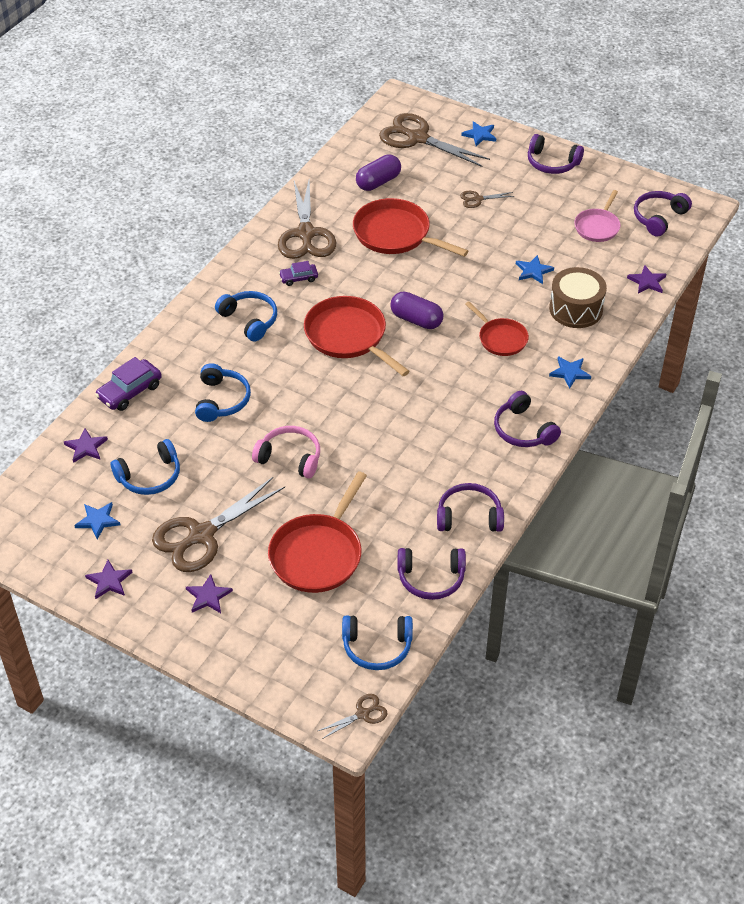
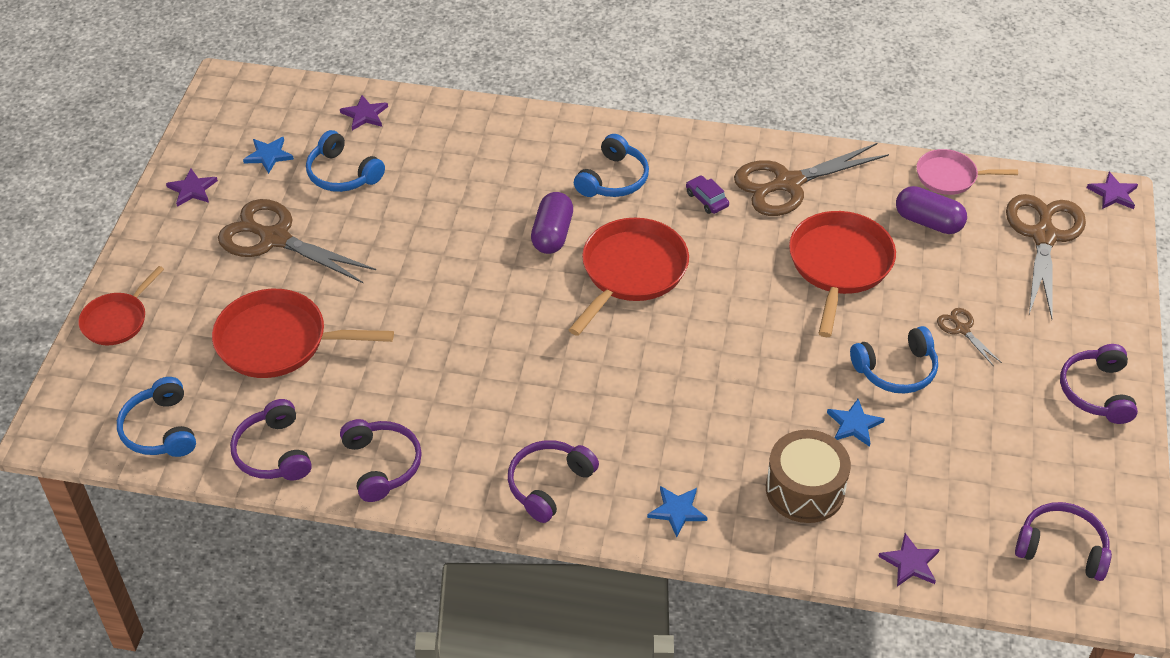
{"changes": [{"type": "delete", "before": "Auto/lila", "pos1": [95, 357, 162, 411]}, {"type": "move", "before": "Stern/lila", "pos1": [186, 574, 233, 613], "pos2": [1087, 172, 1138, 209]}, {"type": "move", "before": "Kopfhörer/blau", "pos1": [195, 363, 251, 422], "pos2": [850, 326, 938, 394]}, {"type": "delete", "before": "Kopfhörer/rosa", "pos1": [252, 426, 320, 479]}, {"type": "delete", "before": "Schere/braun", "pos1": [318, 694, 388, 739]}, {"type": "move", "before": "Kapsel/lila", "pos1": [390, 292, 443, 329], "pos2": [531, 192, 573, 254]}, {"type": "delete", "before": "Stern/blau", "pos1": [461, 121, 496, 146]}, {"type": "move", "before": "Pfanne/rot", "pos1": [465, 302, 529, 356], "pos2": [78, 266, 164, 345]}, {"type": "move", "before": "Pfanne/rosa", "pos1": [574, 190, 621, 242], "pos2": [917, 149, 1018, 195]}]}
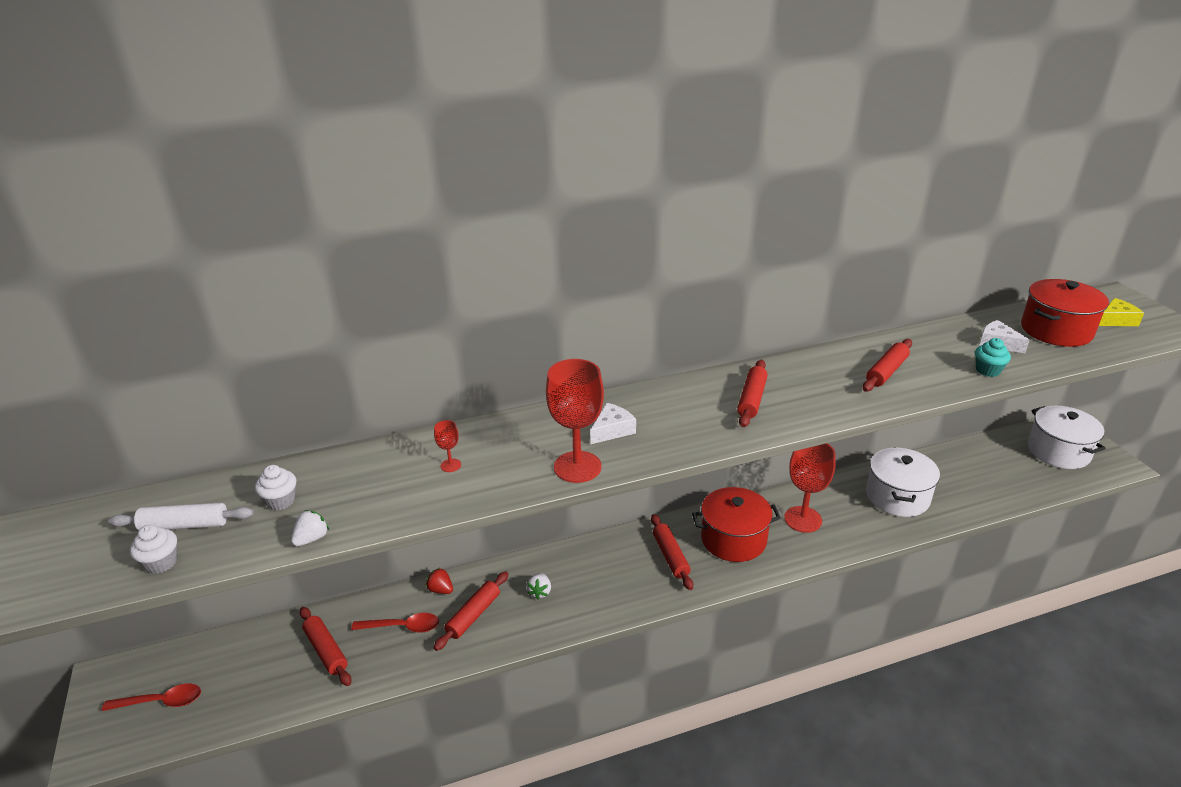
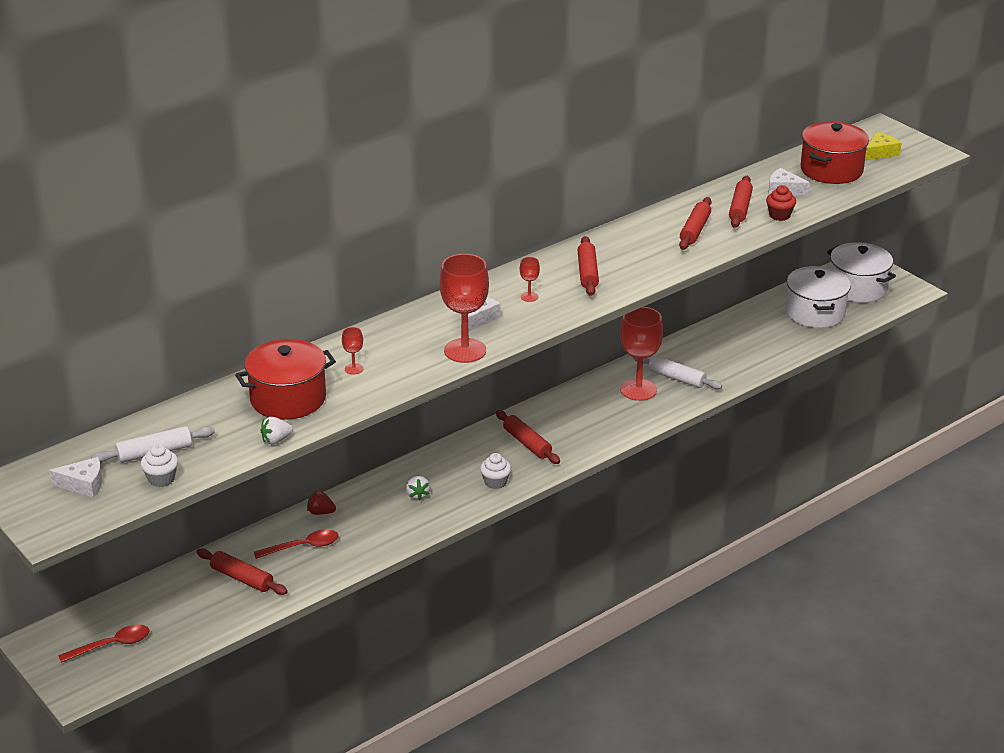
{"changes": [{"type": "move", "before": "Muffin/weiß", "pos1": [255, 465, 296, 510], "pos2": [480, 453, 511, 489]}, {"type": "rotate", "before": "Erdbeere/weiß", "pos1": [291, 510, 329, 546], "pos2": [260, 417, 293, 444], "turn": -135}, {"type": "move", "before": "Nudelholz/rot", "pos1": [433, 571, 508, 651], "pos2": [729, 176, 753, 228]}, {"type": "move", "before": "Kochtopf/rot", "pos1": [692, 487, 781, 562], "pos2": [235, 339, 336, 420]}, {"type": "move", "before": "Kochtopf/weiß", "pos1": [866, 447, 940, 517], "pos2": [786, 266, 851, 328]}, {"type": "recolor", "before": "Muffin/türkis", "after": "Muffin/rot", "pos1": [975, 338, 1011, 377], "pos2": [766, 185, 796, 221]}, {"type": "insert", "after": "Käse/weiß", "pos2": [49, 457, 102, 498]}, {"type": "insert", "after": "Kelch/rot", "pos2": [520, 257, 540, 302]}, {"type": "insert", "after": "Nudelholz/weiß", "pos2": [633, 355, 722, 389]}]}
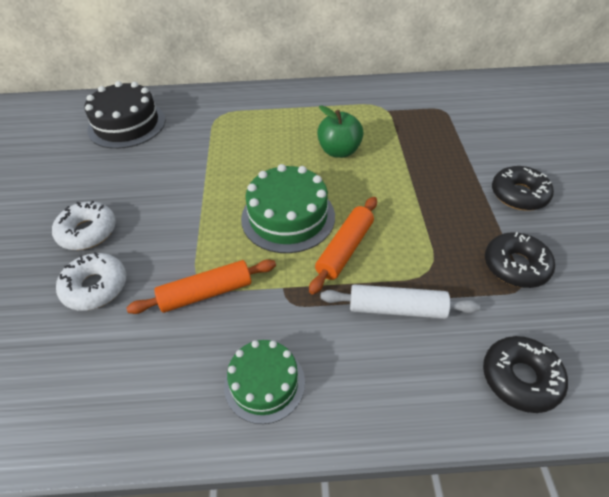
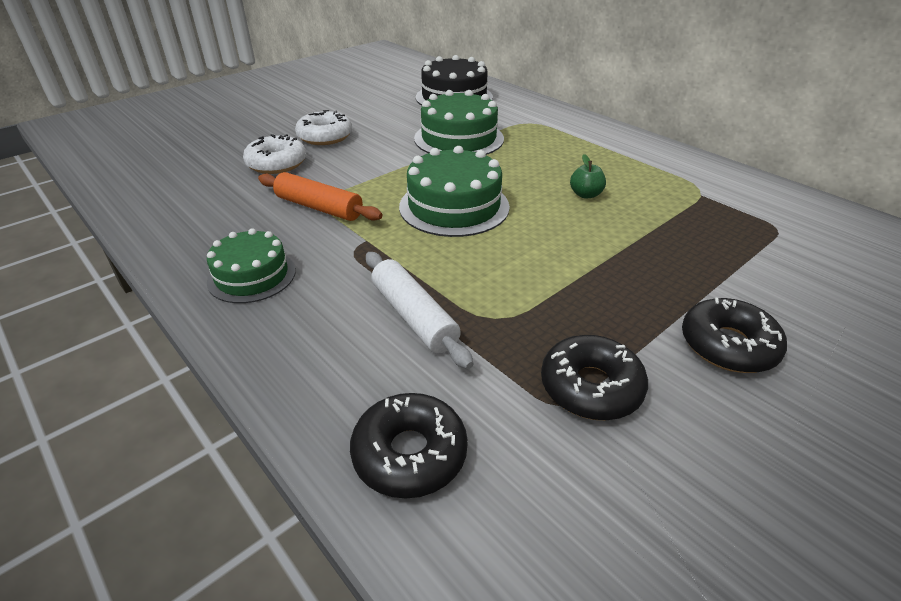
{"changes": [{"type": "delete", "before": "Nudelholz/orange", "pos1": [309, 197, 377, 295]}, {"type": "resize", "before": "Apfel/grün", "pos1": [317, 105, 364, 158], "pos2": [570, 154, 606, 199], "scale": 0.59}, {"type": "insert", "after": "Kuchen/grün", "pos2": [414, 90, 504, 155]}]}
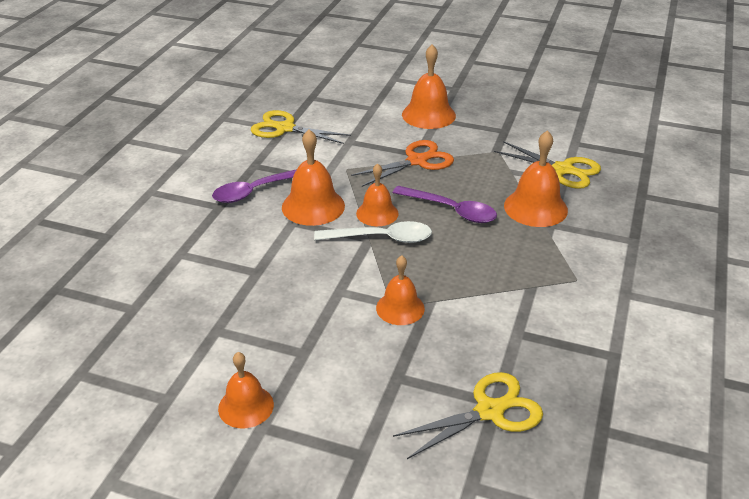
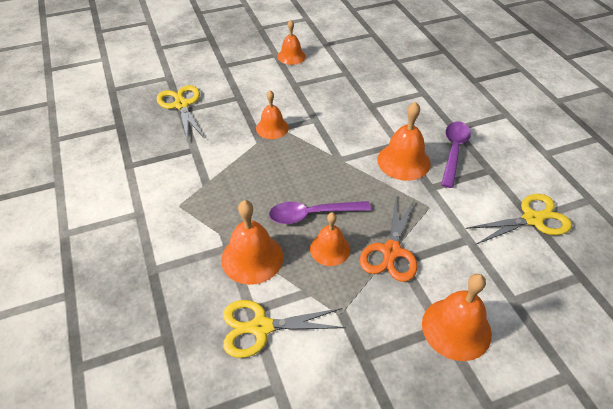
{"changes": [{"type": "delete", "before": "Löffel/weiß", "pos1": [314, 221, 432, 243]}, {"type": "move", "before": "Glocke/orange", "pos1": [356, 163, 399, 226], "pos2": [310, 212, 350, 266]}, {"type": "rotate", "before": "Schere/gelb", "pos1": [393, 372, 543, 459], "pos2": [157, 85, 204, 142], "turn": 135}]}
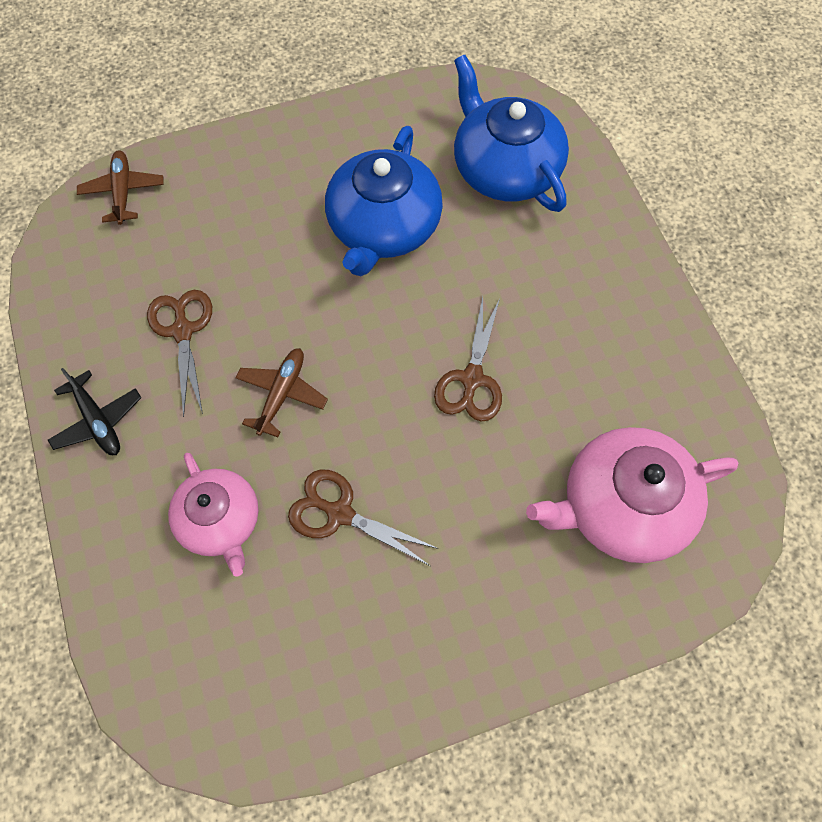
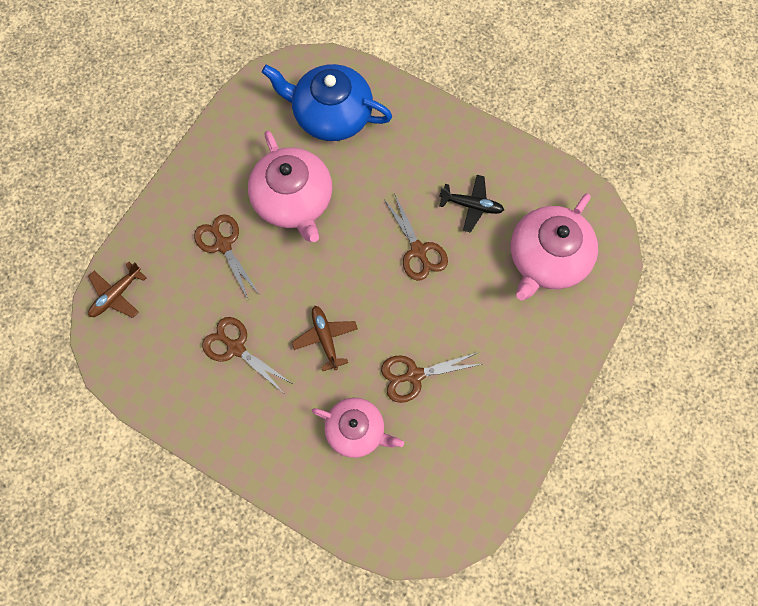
{"changes": [{"type": "move", "before": "Flugzeug/schwarz", "pos1": [48, 368, 142, 455], "pos2": [439, 175, 504, 233]}, {"type": "rotate", "before": "Flugzeug/braun", "pos1": [77, 150, 164, 225], "pos2": [88, 262, 147, 318], "turn": -90}, {"type": "recolor", "before": "Teekanne/blau", "after": "Teekanne/rosa", "pos1": [325, 126, 443, 276], "pos2": [248, 130, 332, 242]}, {"type": "insert", "after": "Schere/braun", "pos2": [194, 214, 259, 299]}]}
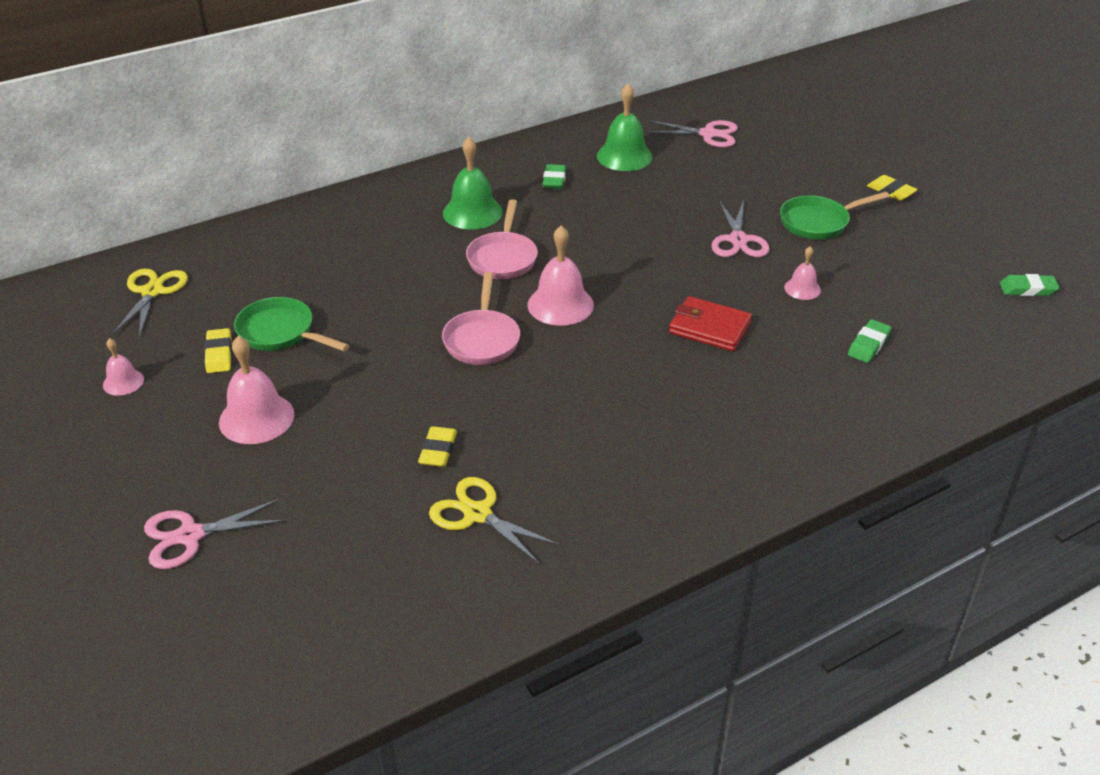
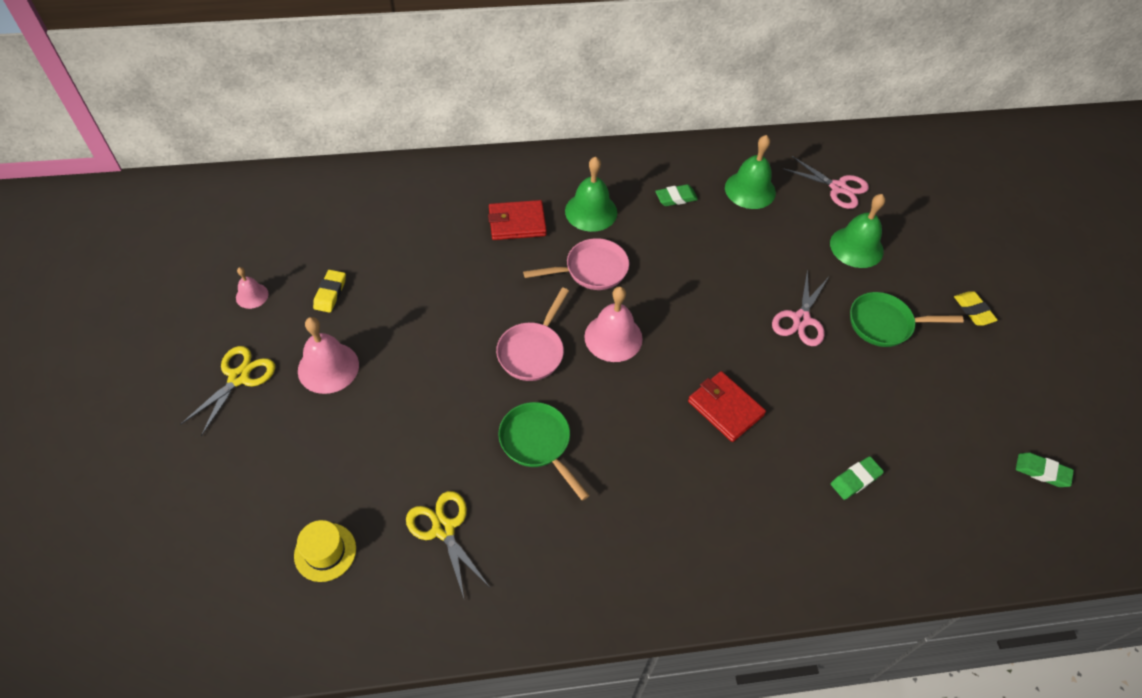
{"changes": [{"type": "move", "before": "Schere/gelb", "pos1": [112, 269, 188, 338], "pos2": [180, 346, 275, 436]}, {"type": "delete", "before": "Schere/rosa", "pos1": [144, 499, 286, 569]}, {"type": "move", "before": "Pfanne/grün", "pos1": [234, 297, 350, 351], "pos2": [498, 402, 590, 501]}, {"type": "delete", "before": "Radiergummi/gelb", "pos1": [418, 426, 457, 467]}, {"type": "rotate", "before": "Pfanne/rosa", "pos1": [466, 199, 538, 279], "pos2": [523, 238, 629, 290], "turn": -135}, {"type": "rotate", "before": "Radiergummi/grün", "pos1": [542, 164, 566, 189], "pos2": [655, 184, 698, 206], "turn": 45}, {"type": "delete", "before": "Glocke/rosa", "pos1": [784, 247, 821, 300]}, {"type": "insert", "after": "Hut/gelb", "pos2": [294, 520, 356, 582]}, {"type": "insert", "after": "Geldbörse/rot", "pos2": [488, 200, 547, 240]}, {"type": "insert", "after": "Glocke/grün", "pos2": [830, 194, 885, 268]}]}
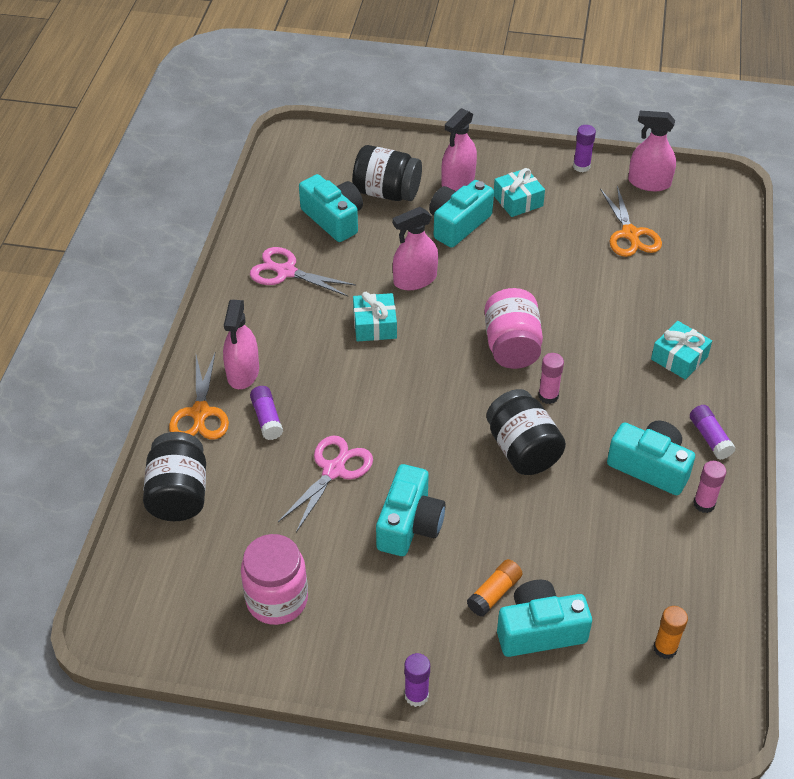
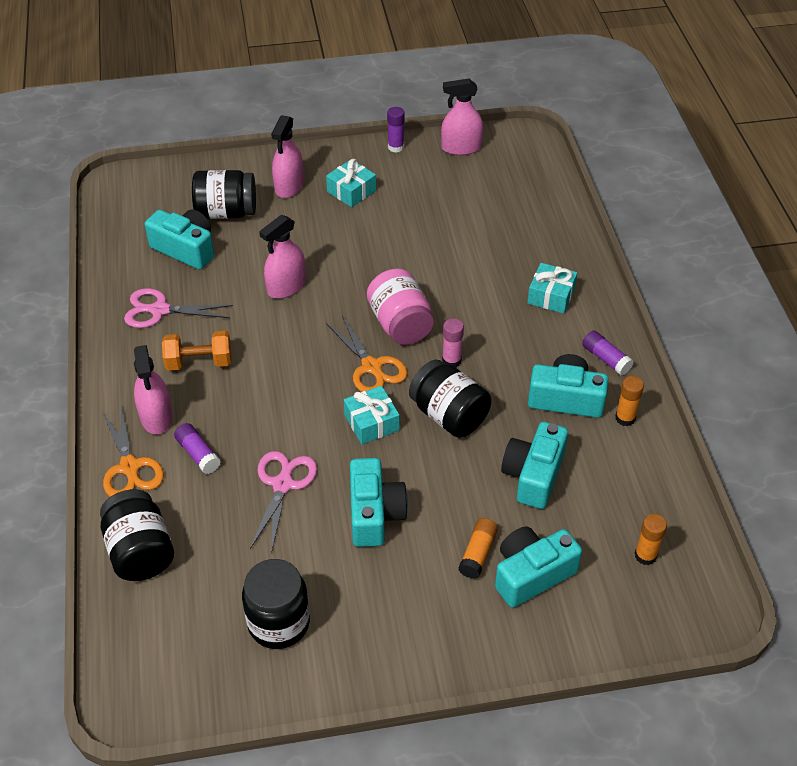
{"changes": [{"type": "recolor", "before": "Einmachglas/rosa", "after": "Einmachglas/schwarz", "pos1": [241, 534, 308, 625], "pos2": [242, 559, 310, 649]}, {"type": "move", "before": "Geschenk/türkis", "pos1": [353, 292, 397, 341], "pos2": [344, 386, 400, 444]}, {"type": "delete", "before": "Klebestift/lila", "pos1": [404, 653, 430, 707]}, {"type": "move", "before": "Kamera/türkis", "pos1": [429, 180, 494, 248], "pos2": [501, 422, 568, 509]}, {"type": "move", "before": "Schere/orange", "pos1": [600, 186, 662, 257], "pos2": [326, 315, 408, 392]}, {"type": "recolor", "before": "Klebestift/rosa", "after": "Klebestift/orange", "pos1": [693, 461, 726, 513], "pos2": [615, 376, 644, 426]}, {"type": "insert", "after": "Hantel/orange", "pos2": [162, 330, 232, 371]}]}
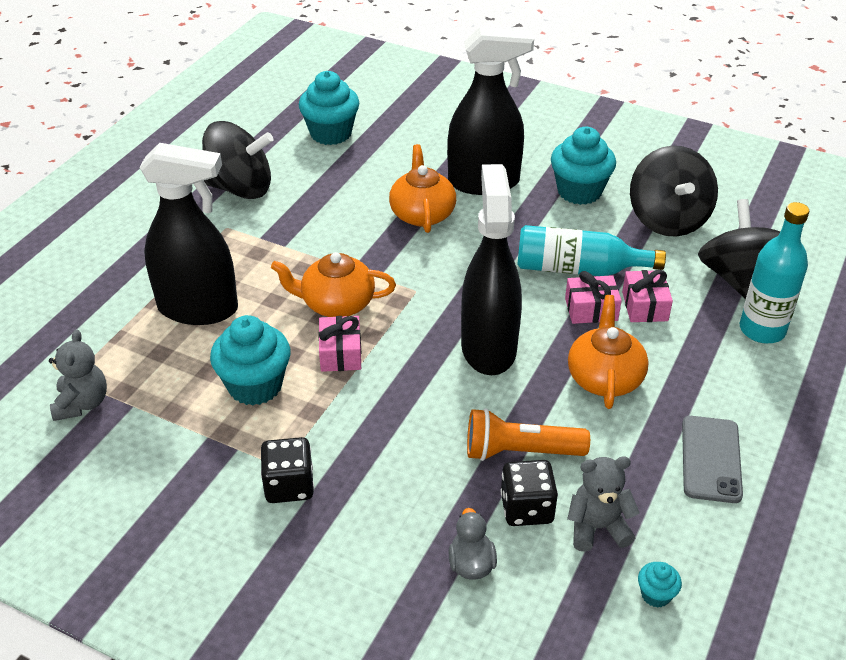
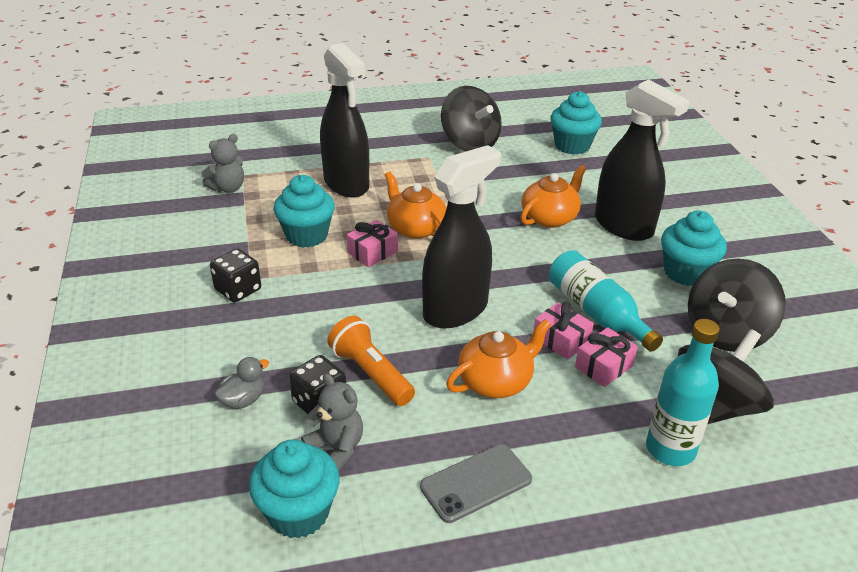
{"changes": [{"type": "resize", "before": "Muffin/türkis", "pos1": [638, 562, 682, 608], "pos2": [249, 439, 340, 539], "scale": 2.17}]}
